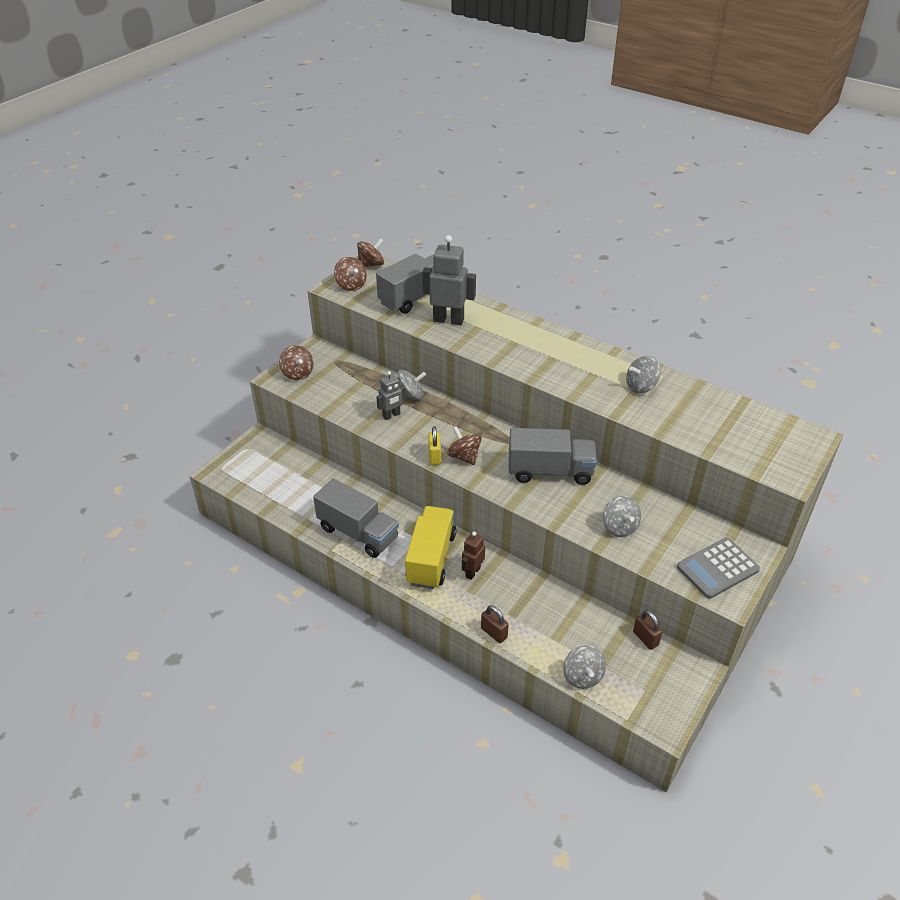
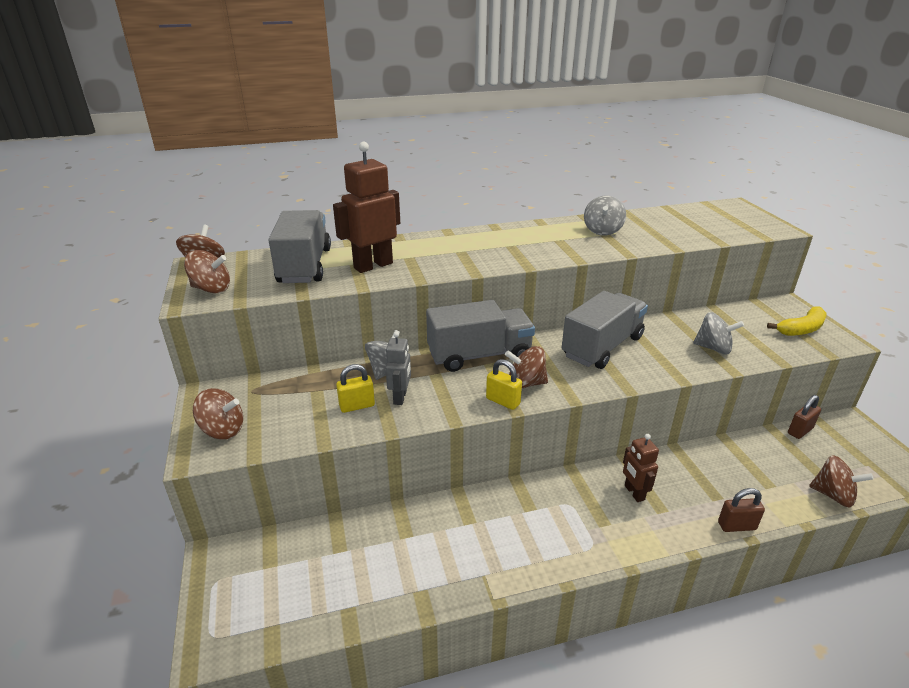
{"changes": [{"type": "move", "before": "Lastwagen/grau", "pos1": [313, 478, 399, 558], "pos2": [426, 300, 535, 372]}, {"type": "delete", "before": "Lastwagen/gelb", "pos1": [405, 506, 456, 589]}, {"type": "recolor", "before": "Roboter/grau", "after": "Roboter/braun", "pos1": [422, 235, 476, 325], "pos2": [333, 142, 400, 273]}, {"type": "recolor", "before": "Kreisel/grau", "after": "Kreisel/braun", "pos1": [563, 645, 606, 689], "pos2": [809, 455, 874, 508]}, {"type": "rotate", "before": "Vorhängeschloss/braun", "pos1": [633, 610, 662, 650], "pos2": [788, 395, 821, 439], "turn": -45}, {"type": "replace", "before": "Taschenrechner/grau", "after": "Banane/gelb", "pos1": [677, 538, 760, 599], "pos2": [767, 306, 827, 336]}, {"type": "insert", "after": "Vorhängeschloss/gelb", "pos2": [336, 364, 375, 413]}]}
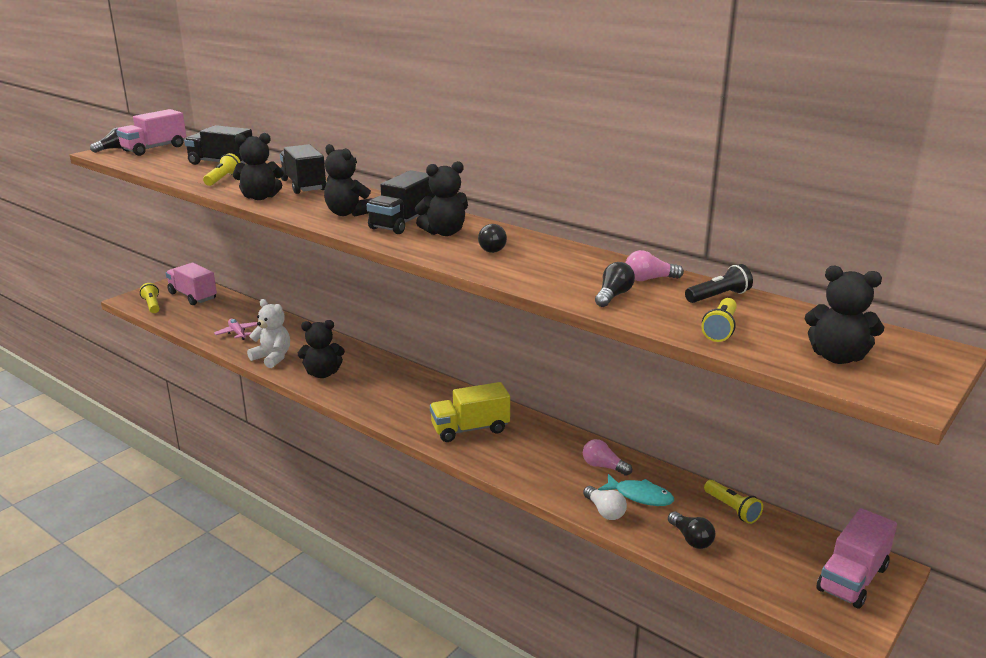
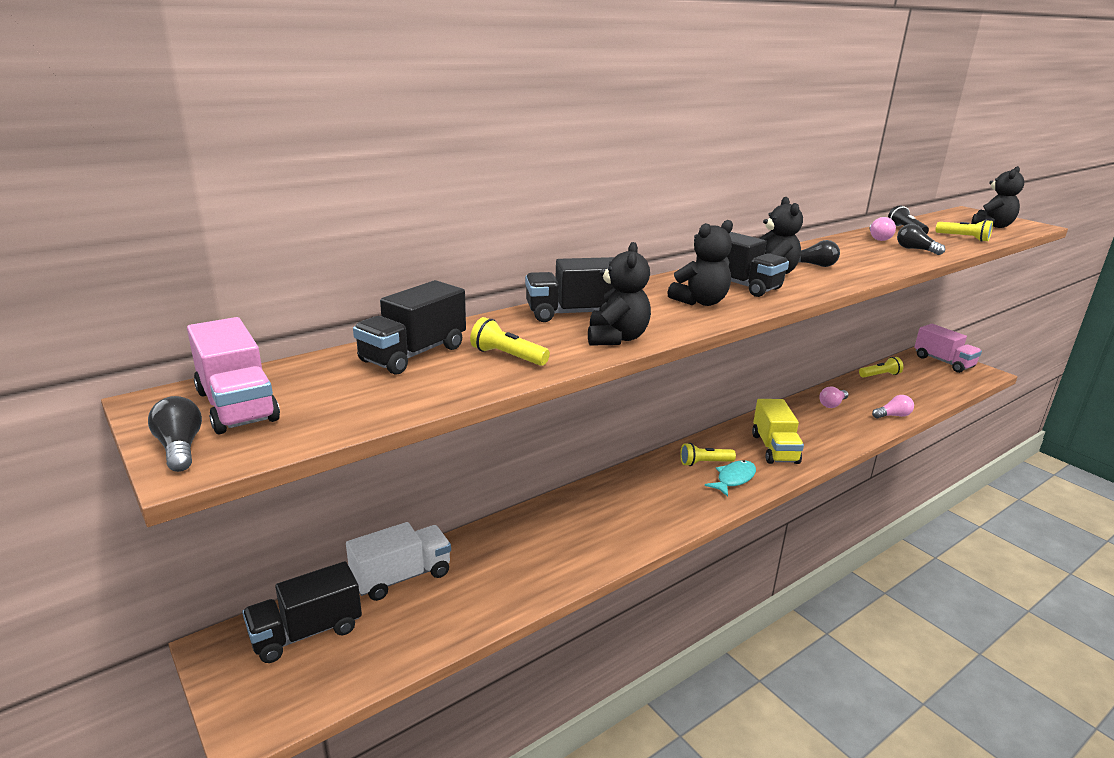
{"changes": [{"type": "move", "before": "Taschenlampe/gelb", "pos1": [140, 283, 160, 313], "pos2": [680, 443, 736, 466]}, {"type": "recolor", "before": "Lastwagen/rosa", "after": "Lastwagen/schwarz", "pos1": [166, 263, 217, 305], "pos2": [242, 561, 362, 663]}, {"type": "delete", "before": "Flugzeug/rosa", "pos1": [214, 319, 257, 340]}, {"type": "delete", "before": "Teddybär/weiß", "pos1": [247, 299, 290, 368]}, {"type": "delete", "before": "Teddybär/schwarz", "pos1": [298, 320, 345, 378]}, {"type": "recolor", "before": "Glühbirne/weiß", "after": "Glühbirne/rosa", "pos1": [583, 486, 627, 520], "pos2": [872, 395, 914, 419]}, {"type": "move", "before": "Fisch/türkis", "pos1": [598, 474, 674, 506], "pos2": [705, 460, 756, 497]}, {"type": "delete", "before": "Glühbirne/schwarz", "pos1": [668, 511, 715, 549]}, {"type": "insert", "after": "Lastwagen/weiß", "pos2": [346, 522, 451, 601]}]}
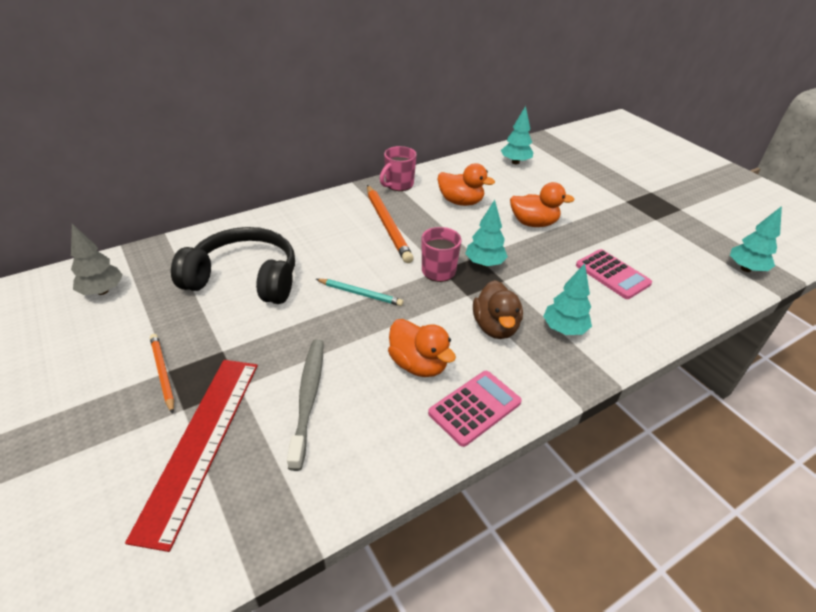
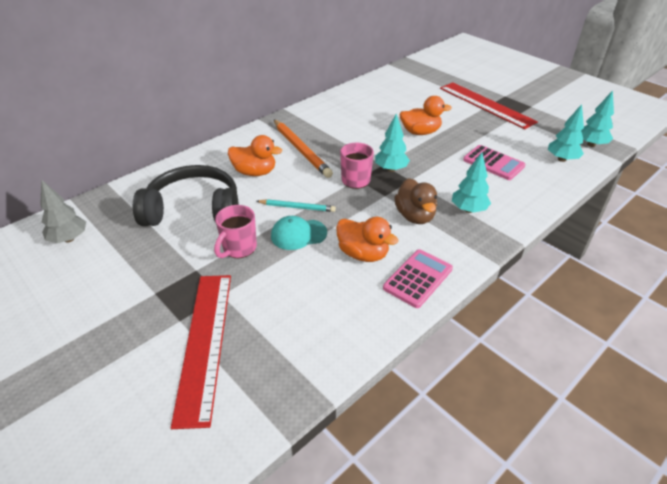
{"changes": [{"type": "delete", "before": "Bleistift/orange", "pos1": [150, 334, 174, 414]}, {"type": "delete", "before": "Zahnbürste/grau", "pos1": [287, 339, 324, 471]}, {"type": "move", "before": "Tasse/rosa", "pos1": [380, 146, 417, 191], "pos2": [214, 205, 257, 258]}, {"type": "move", "before": "Ente/orange", "pos1": [438, 163, 495, 206], "pos2": [228, 135, 282, 176]}, {"type": "move", "before": "Baum/türkis", "pos1": [501, 106, 534, 164], "pos2": [548, 104, 584, 162]}, {"type": "insert", "after": "Kappe/türkis", "pos2": [271, 216, 327, 250]}, {"type": "insert", "after": "Lineal/rot", "pos2": [440, 82, 538, 129]}]}
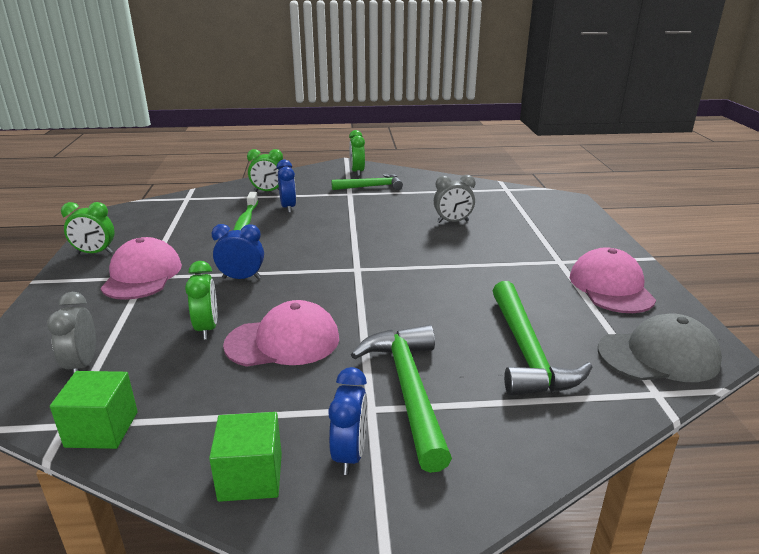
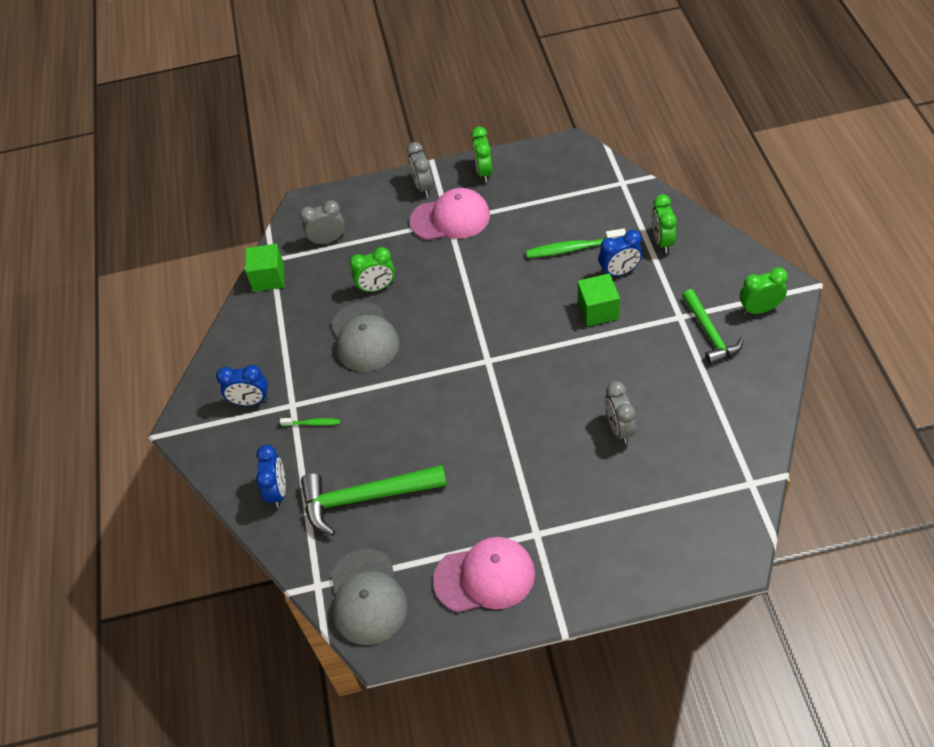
{"changes": [{"type": "move", "before": "Kubus/grün", "pos1": [209, 412, 282, 502], "pos2": [578, 273, 620, 326]}, {"type": "move", "before": "Wecker/blau", "pos1": [212, 224, 264, 279], "pos2": [256, 445, 286, 507]}, {"type": "recolor", "before": "Kappe/rosa", "after": "Kappe/grau", "pos1": [223, 300, 339, 367], "pos2": [331, 302, 400, 372]}, {"type": "replace", "before": "Hammer/grün", "after": "Zahnbürste/grün", "pos1": [351, 325, 452, 473], "pos2": [280, 418, 340, 426]}, {"type": "insert", "after": "Wecker/grau", "pos2": [407, 142, 433, 197]}]}
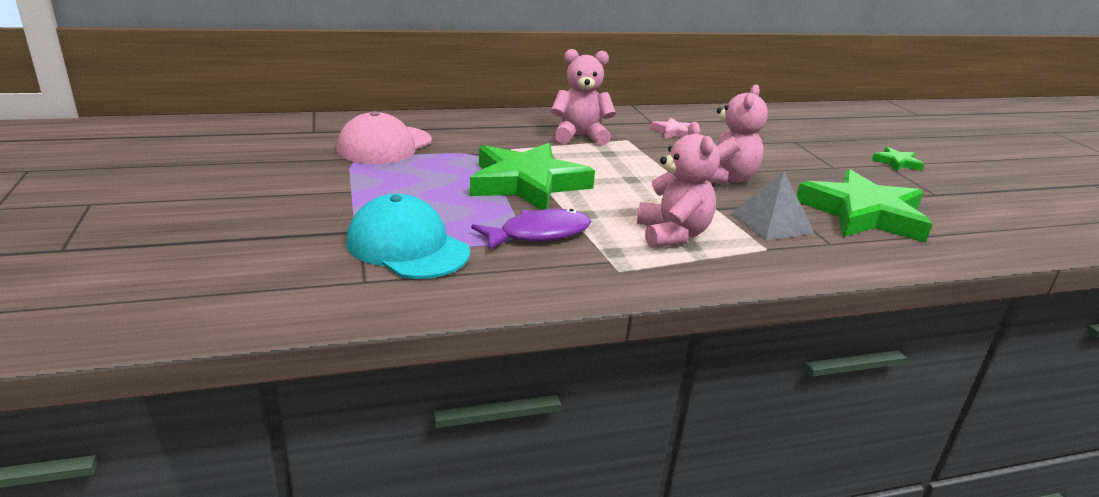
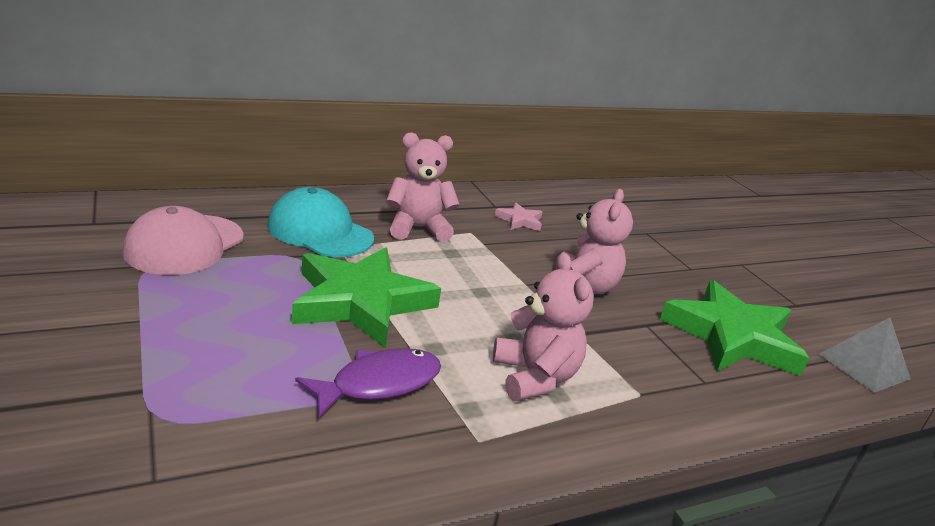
{"changes": [{"type": "move", "before": "Kappe/türkis", "pos1": [346, 194, 470, 279], "pos2": [267, 187, 374, 257]}, {"type": "move", "before": "Pyramide/grau", "pos1": [730, 172, 814, 241], "pos2": [819, 317, 911, 393]}, {"type": "delete", "before": "Stern/grün", "pos1": [872, 147, 924, 171]}]}
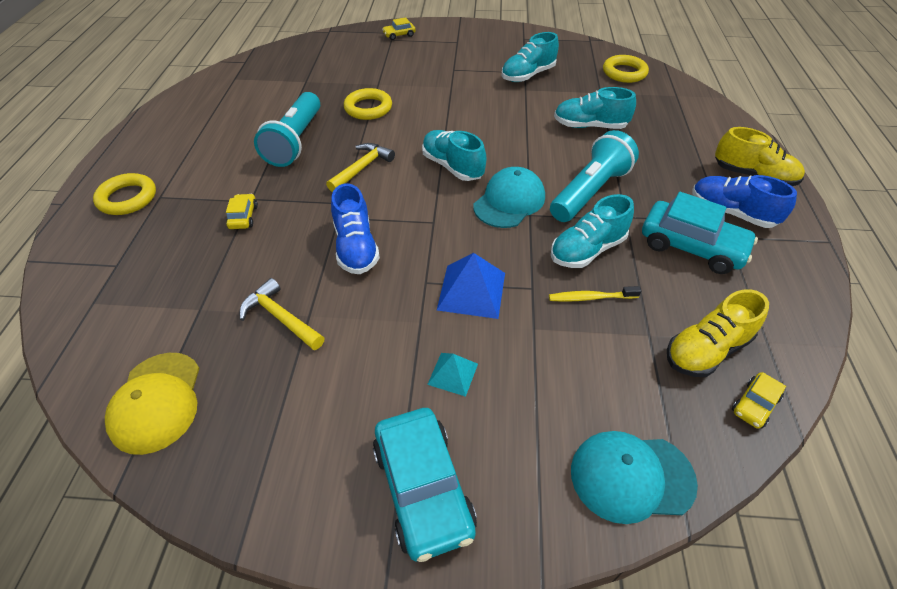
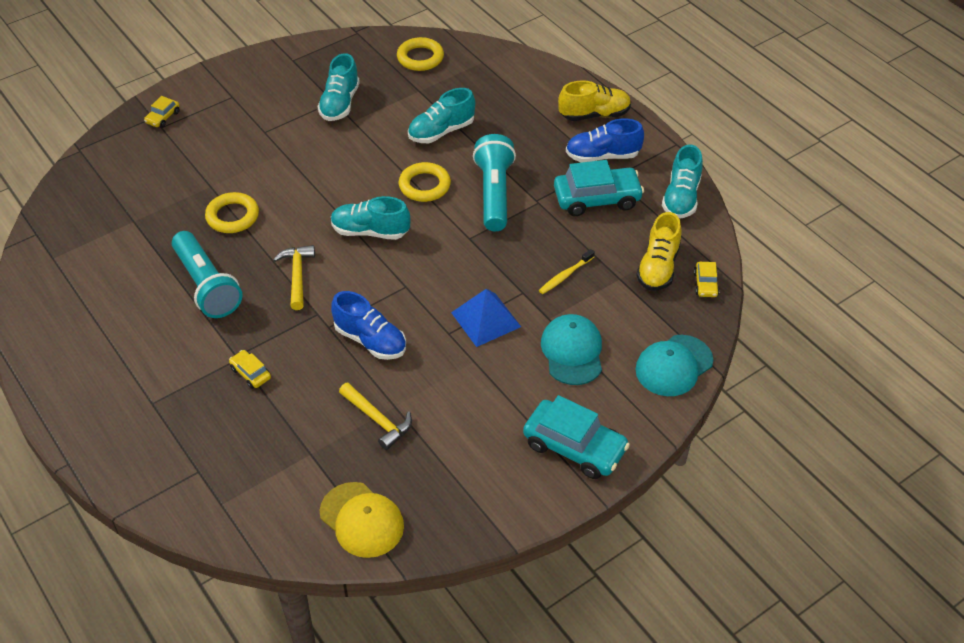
{"changes": [{"type": "move", "before": "Ring/gelb", "pos1": [93, 173, 156, 215], "pos2": [399, 162, 451, 202]}, {"type": "rotate", "before": "Hammer/gelb", "pos1": [239, 278, 324, 350], "pos2": [339, 382, 412, 450], "turn": -135}, {"type": "delete", "before": "Pyramide/türkis", "pos1": [427, 353, 478, 397]}, {"type": "move", "before": "Kappe/türkis", "pos1": [473, 167, 545, 228], "pos2": [541, 314, 602, 385]}, {"type": "move", "before": "Schuh/türkis", "pos1": [551, 194, 634, 268], "pos2": [662, 145, 703, 218]}]}
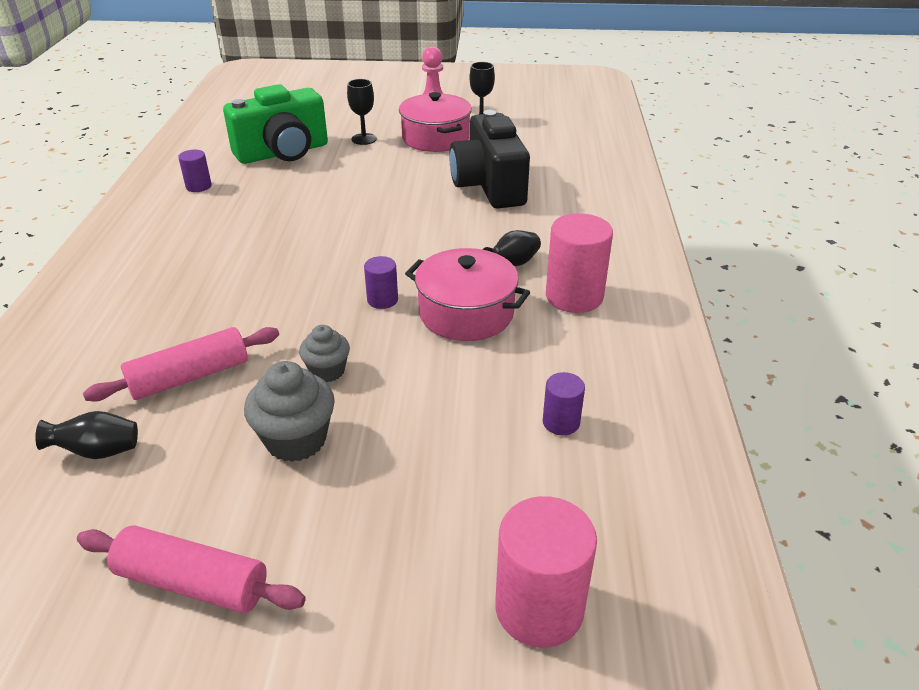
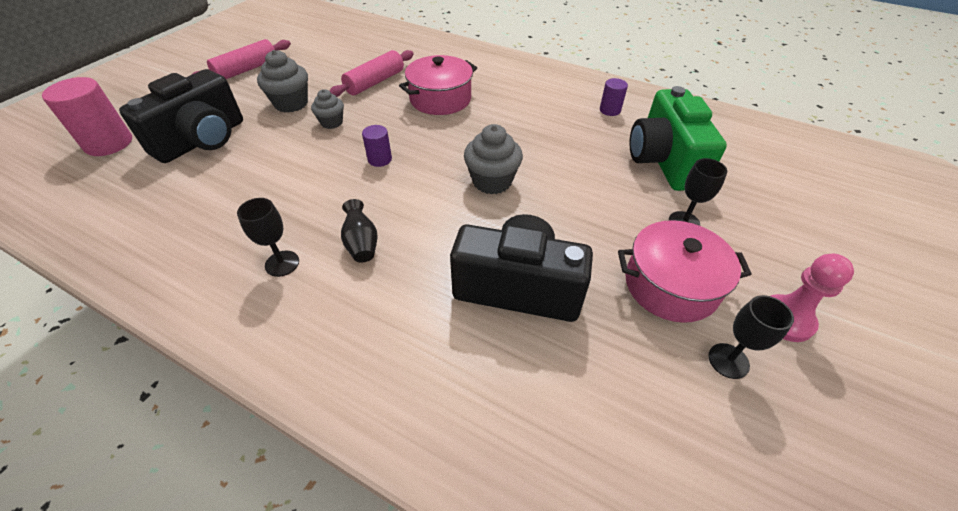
{"changes": [{"type": "delete", "before": "Vase/schwarz", "pos1": [35, 411, 138, 459]}, {"type": "rotate", "before": "Nudelholz/rosa", "pos1": [83, 327, 279, 401], "pos2": [330, 50, 414, 97], "turn": 45}, {"type": "move", "before": "Kochtopf/rosa", "pos1": [405, 248, 530, 341], "pos2": [399, 55, 477, 115]}, {"type": "delete", "before": "Vollzylinder/lila", "pos1": [542, 372, 585, 435]}, {"type": "replace", "before": "Vollzylinder/rosa", "after": "Kelch/schwarz", "pos1": [546, 213, 613, 313], "pos2": [237, 198, 299, 277]}, {"type": "insert", "after": "Kamera/schwarz", "pos2": [119, 69, 243, 163]}, {"type": "insert", "after": "Muffin/grau", "pos2": [464, 124, 523, 194]}]}
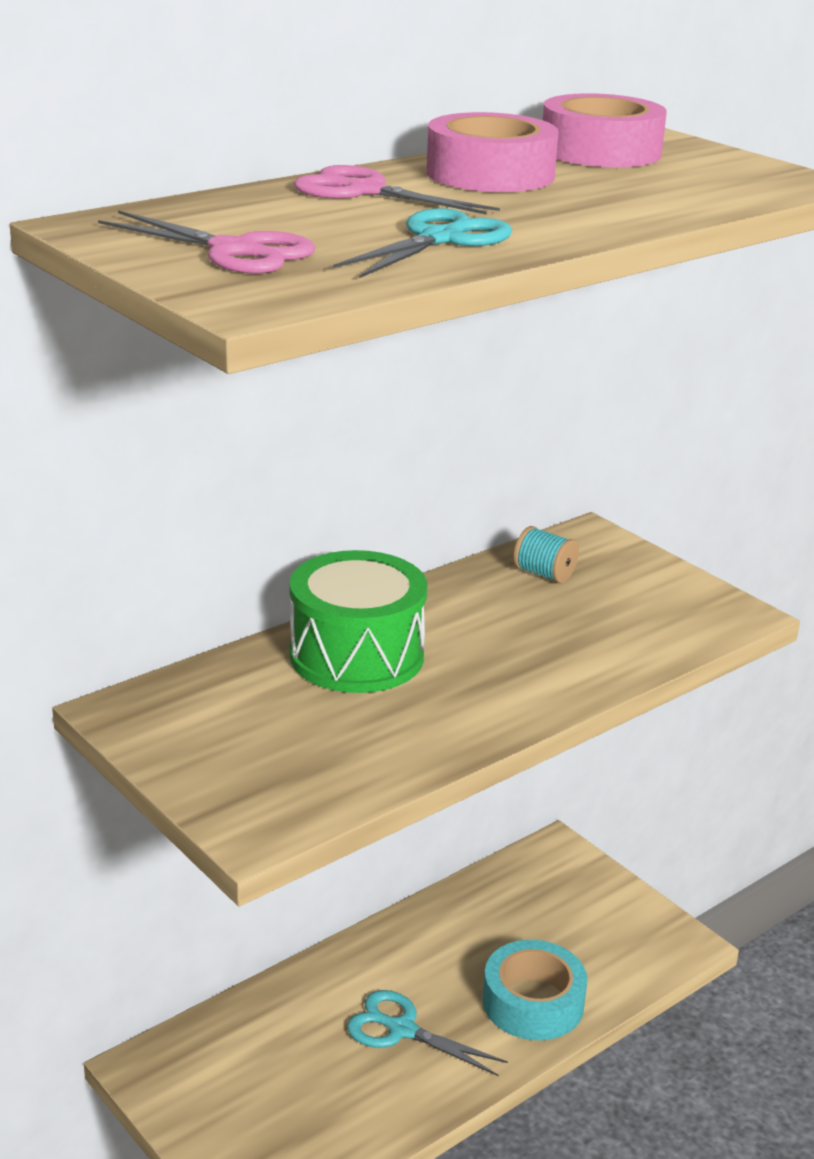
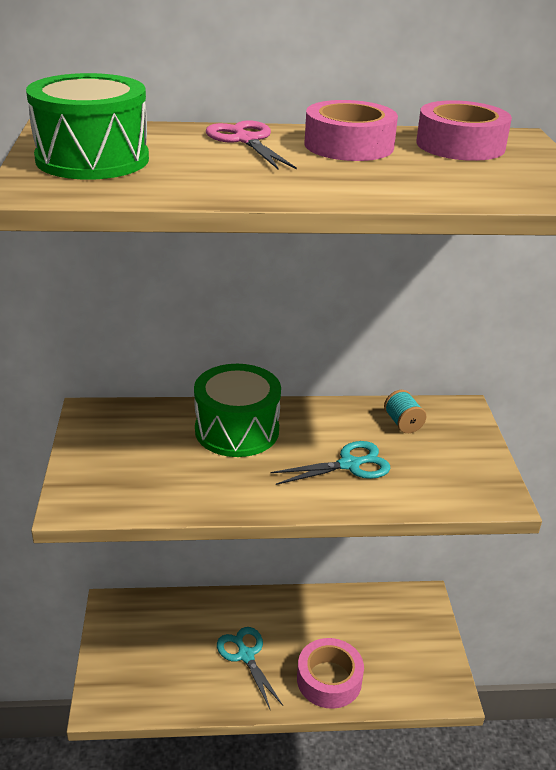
{"changes": [{"type": "replace", "before": "Schere/rosa", "after": "Trommel/grün", "pos1": [98, 210, 315, 273], "pos2": [26, 73, 149, 180]}, {"type": "move", "before": "Schere/türkis", "pos1": [333, 208, 512, 278], "pos2": [270, 441, 390, 485]}, {"type": "recolor", "before": "Klebeband/türkis", "after": "Klebeband/rosa", "pos1": [483, 940, 588, 1040], "pos2": [297, 638, 364, 709]}]}
